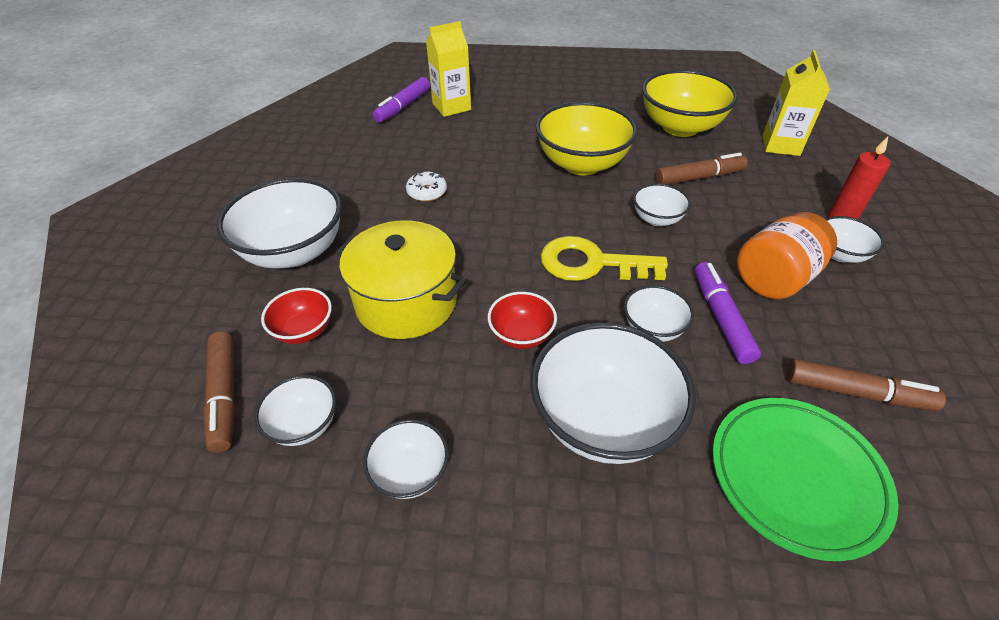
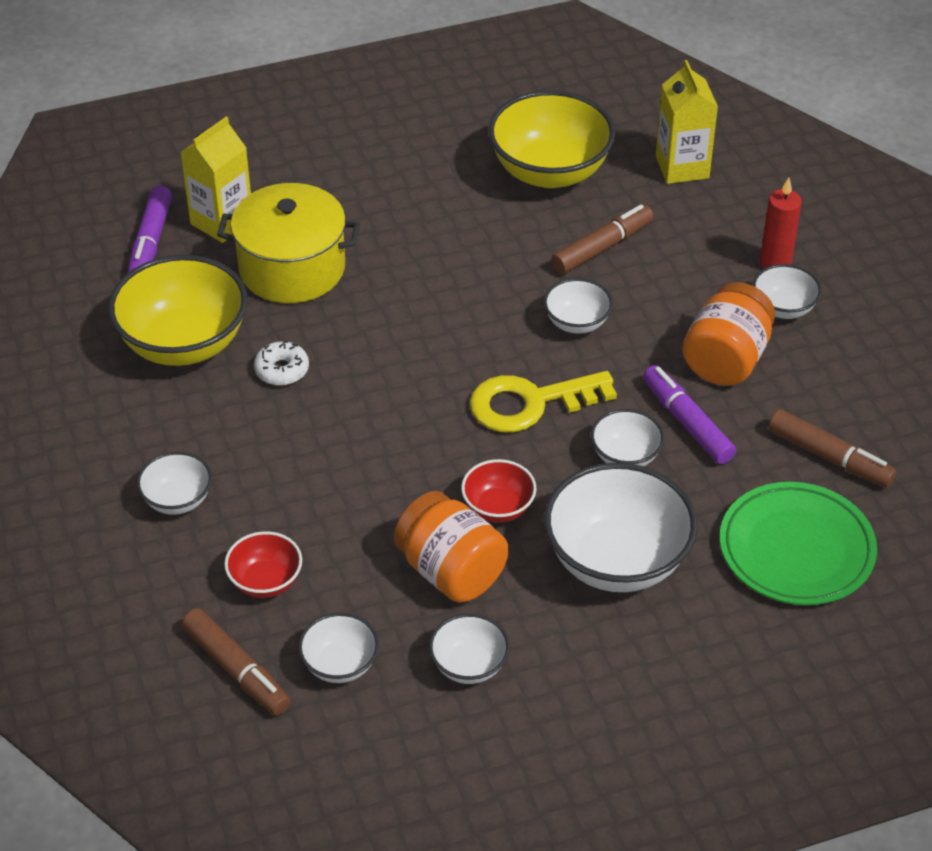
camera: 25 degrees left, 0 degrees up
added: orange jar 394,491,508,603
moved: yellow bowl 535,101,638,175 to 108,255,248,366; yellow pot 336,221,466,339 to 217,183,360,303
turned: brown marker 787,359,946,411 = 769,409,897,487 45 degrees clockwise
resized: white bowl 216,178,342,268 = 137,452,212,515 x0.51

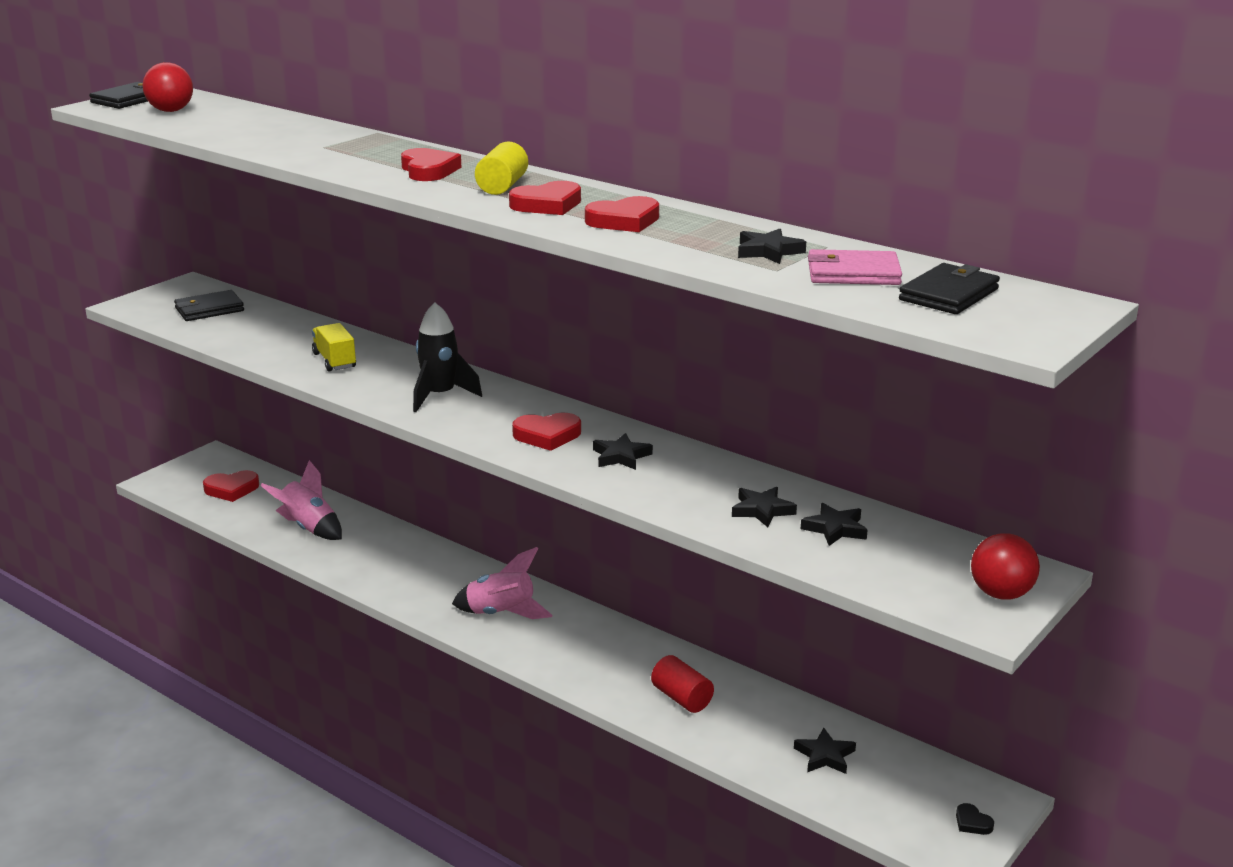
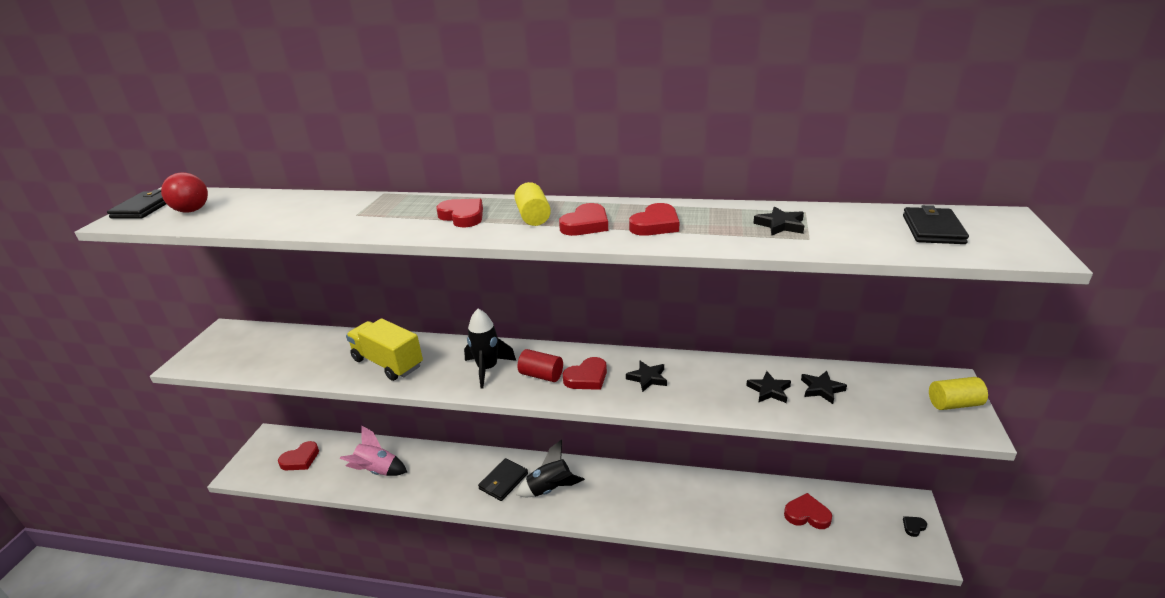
camera: 25 degrees left, 5 degrees up
removed: pink wallet 808,249,902,285
moved: black wallet 174,290,244,321 to 478,458,528,501; red cylinder 651,655,714,713 to 518,349,563,382
replaced: red ball 971,533,1040,600 to yellow cylinder 929,377,988,410; black star 794,728,856,774 to red heart 784,493,832,529
recoloured: pink rocket 452,547,553,619 to black rocket 516,440,585,497
turned: black heart 956,803,994,835 = 903,516,927,537 120 degrees clockwise
resized: yellow truck 312,323,356,371 = 346,318,423,381 x1.62

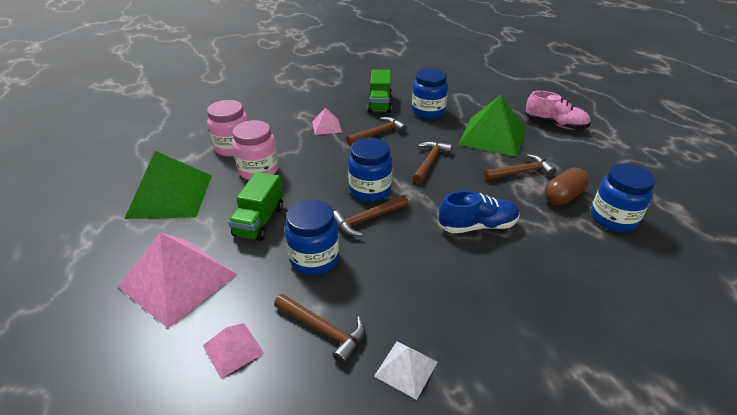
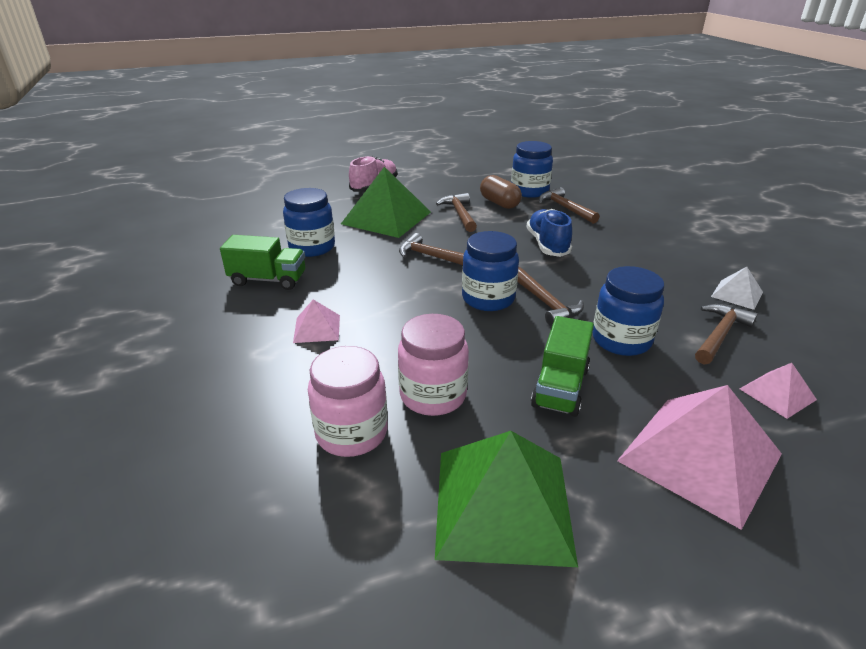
camera: 85 degrees left, 5 degrees down
moved: brown hammer 346,117,407,146 to 539,187,600,224
turned: green truck 228,172,283,241 = 531,316,594,417 90 degrees clockwise

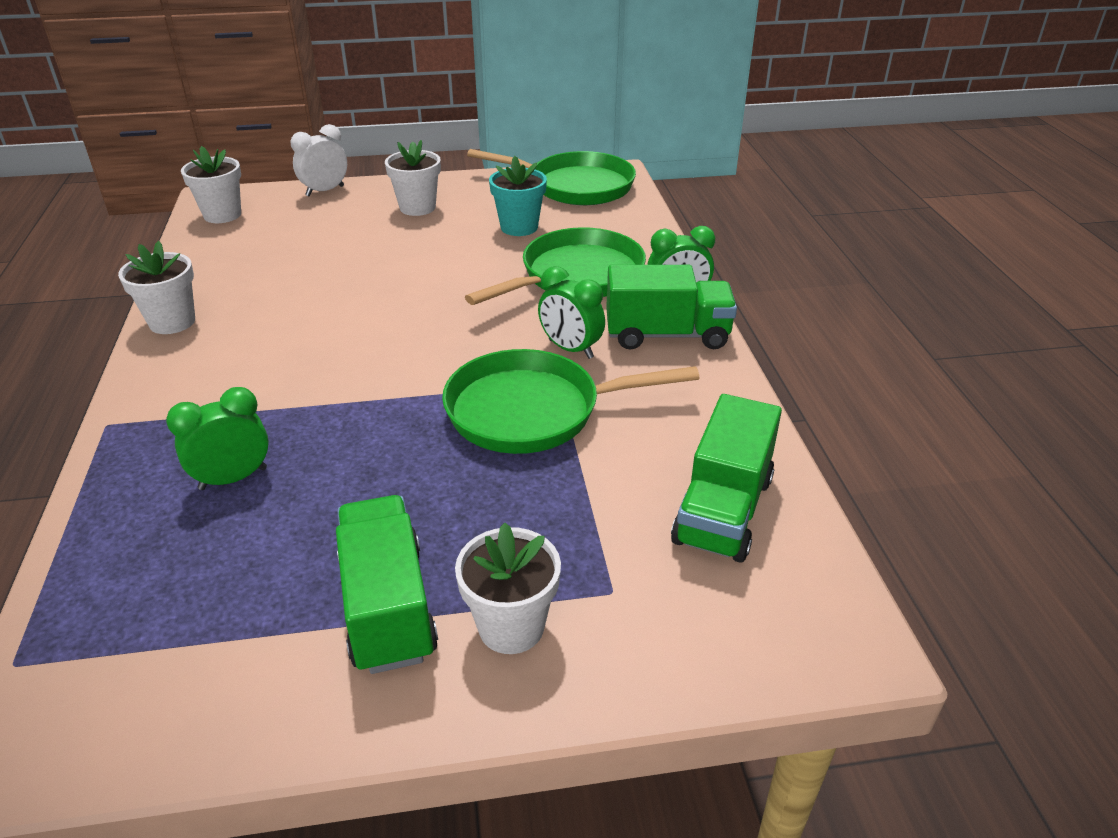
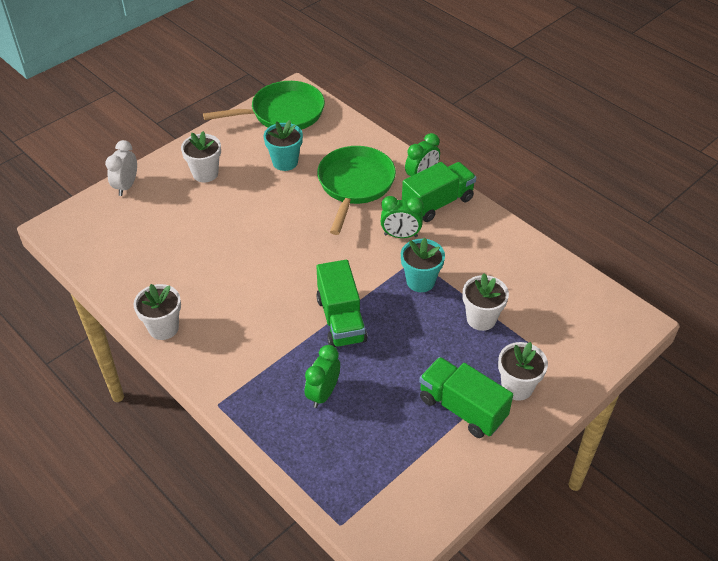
camera: 35 degrees left, 10 degrees up
moved: white flower pot 181,146,241,223 to 463,273,509,331; green truck 671,394,782,563 to 316,260,367,347
replaced: green pan 442,349,700,454 to turquoise flower pot 401,238,445,292

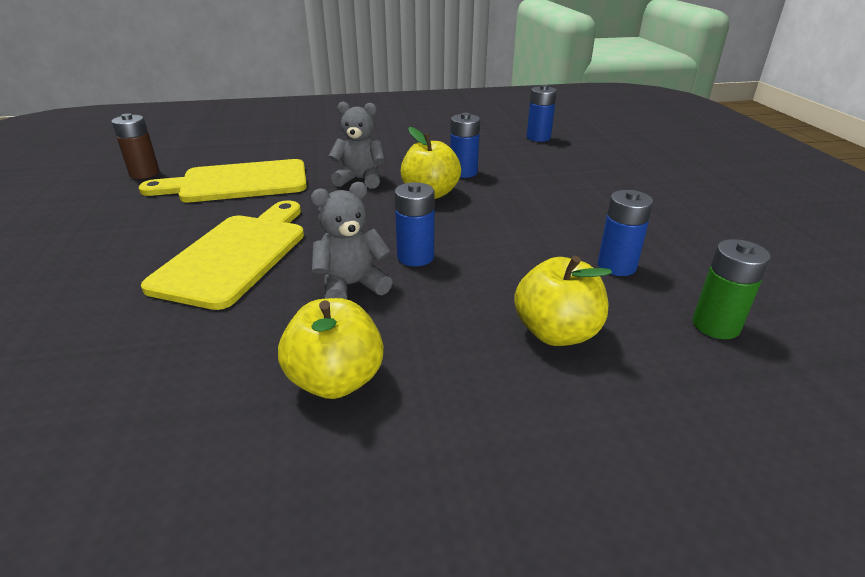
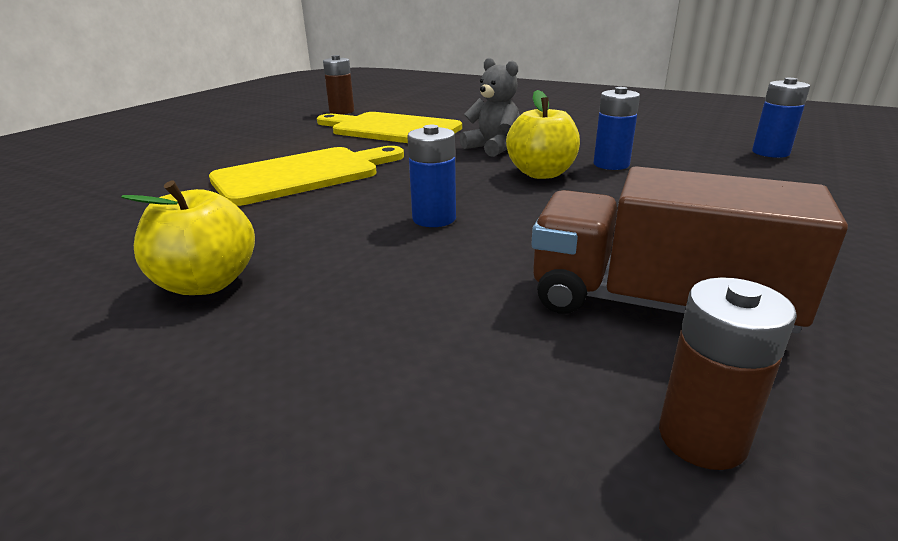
camera: 40 degrees right, 5 degrees down
removed: grey teddy bear 311,182,392,299; yellow apple 514,256,612,346
replaced: blue battery 598,190,653,276 to brown truck 531,166,848,334
recoloured: green battery 693,239,771,339 to brown battery 659,277,797,470

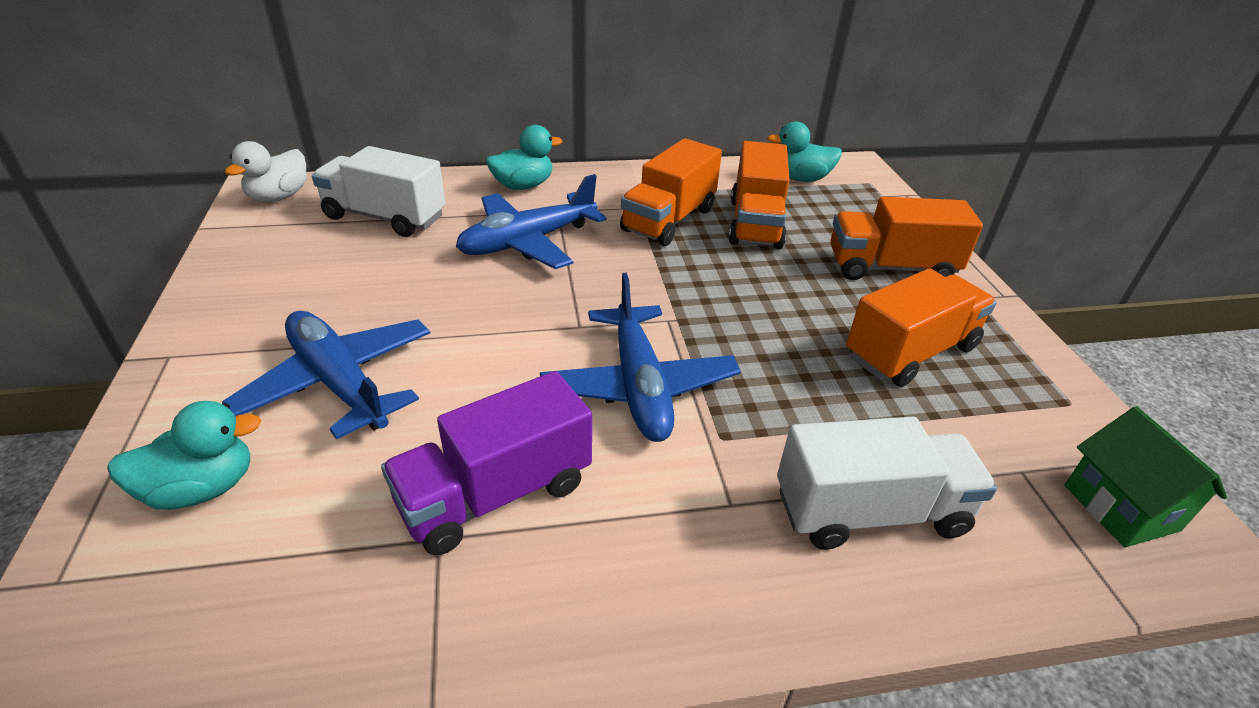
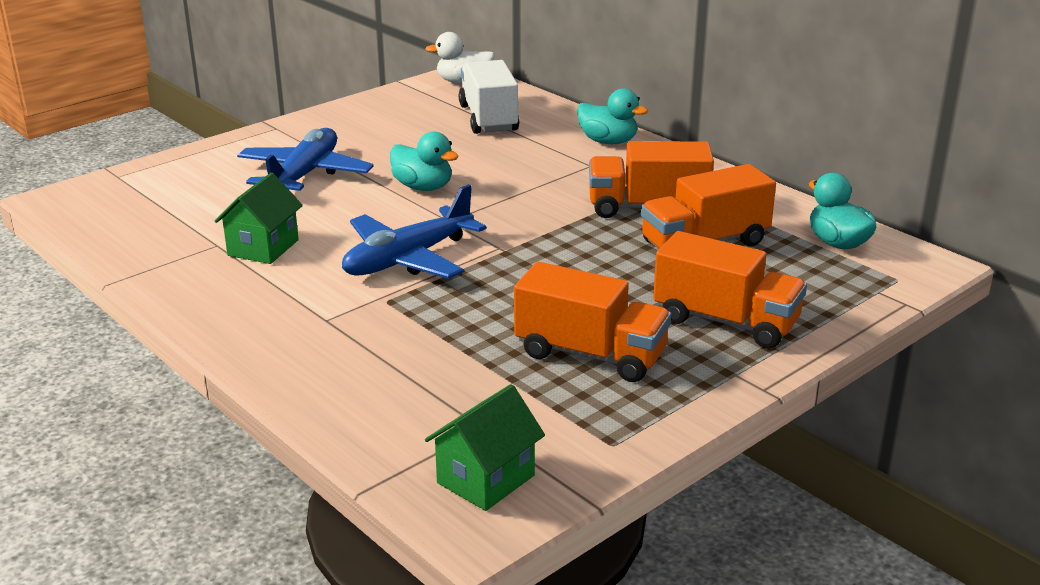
camera: 60 degrees right, 10 degrees down
removed: blue plane 456,174,606,269; white truck 777,417,997,550
moved: turquoise duck 107,401,261,510 to 390,132,459,191
replaced: purple truck 381,371,592,555 to green house 215,173,303,264
turned: orange truck 830,197,983,280 = 653,231,807,349 150 degrees clockwise

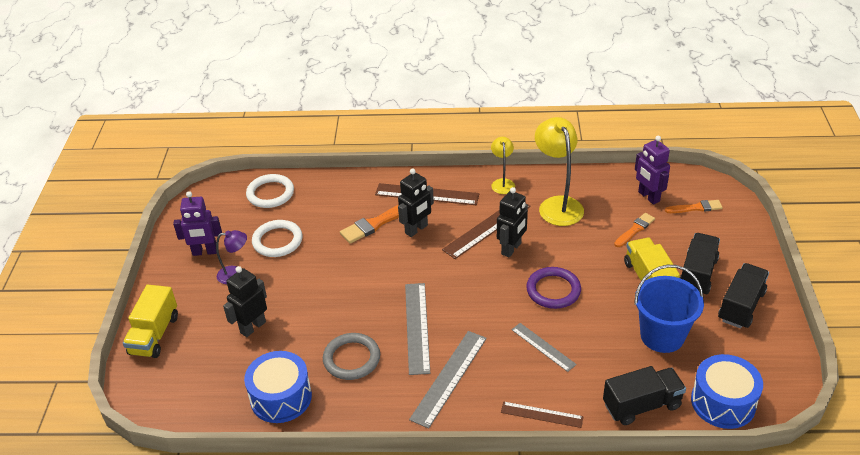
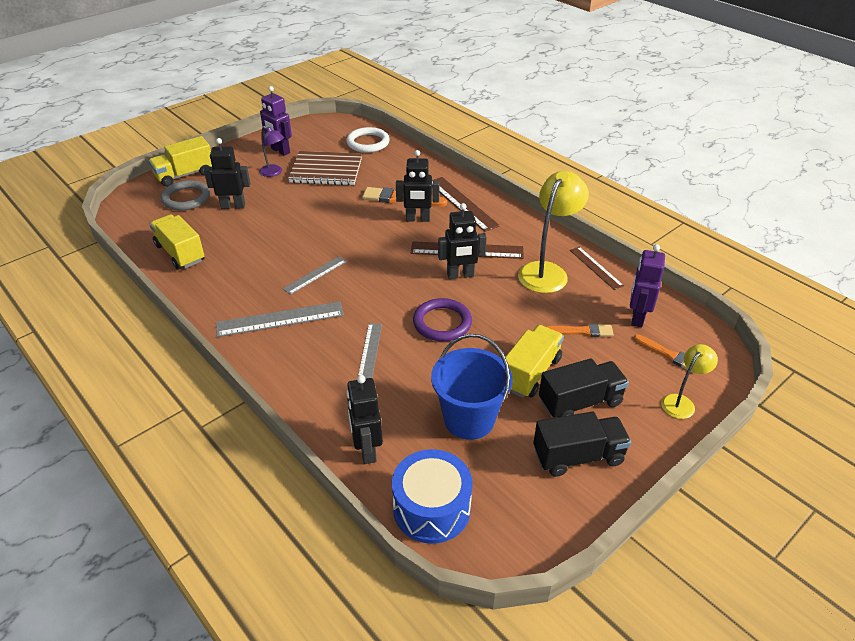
camera: 45 degrees right, 0 degrees up
moved: yellow lamp 491,137,515,194 to 661,344,718,419; grey ring 323,333,380,380 to 161,180,210,211; brown ruler 501,401,583,428 to 570,247,624,290
replaced: white ring 252,220,303,257 to brown notebook 288,151,362,185; blue drum 244,351,312,423 to yellow truck 150,214,205,270; black truck 603,366,686,425 to black robot 347,375,383,464
resized: grey ruler 405,283,430,375 = 283,256,347,295 x0.62

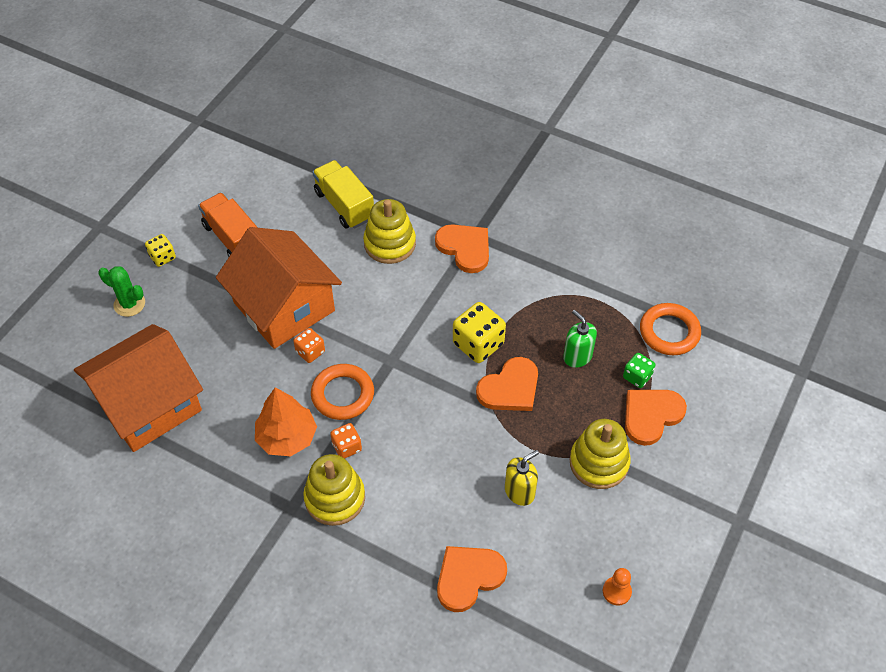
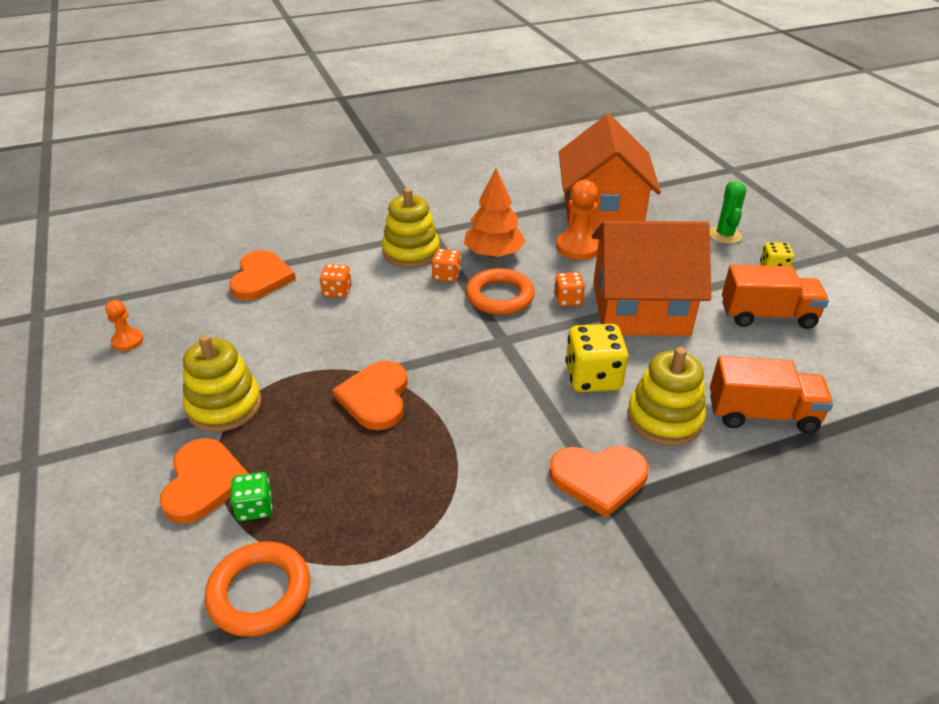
camera: 130 degrees right, 15 degrees down
removed: green soap dispenser 563,310,597,368; yellow soap dispenser 505,450,539,506
added: orange pawn 556,180,599,260; orange dice 320,264,352,298
moved: yellow dice 453,302,506,363 to 565,324,629,392
recoloured: yellow truck 312,160,374,229 to orange truck 710,356,833,433
turned: green cactus 99,266,145,317 = 710,181,746,244 60 degrees counterclockwise

